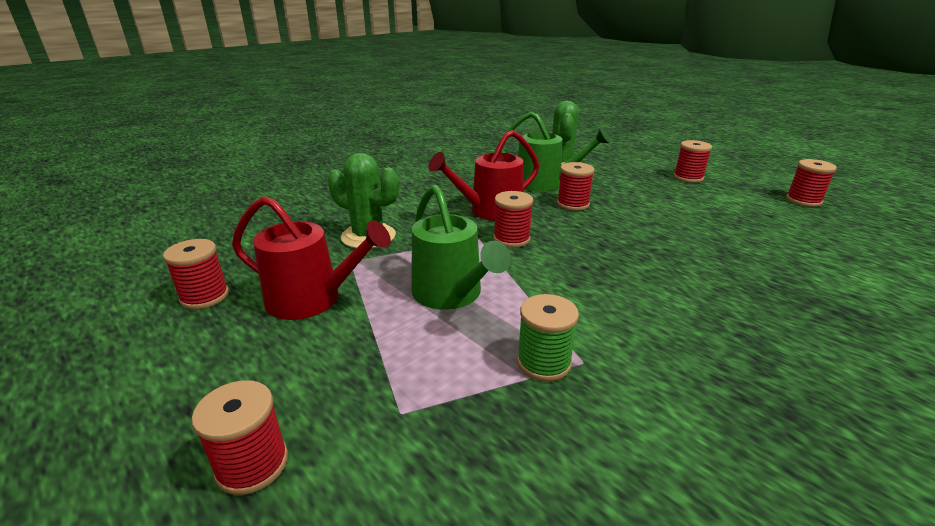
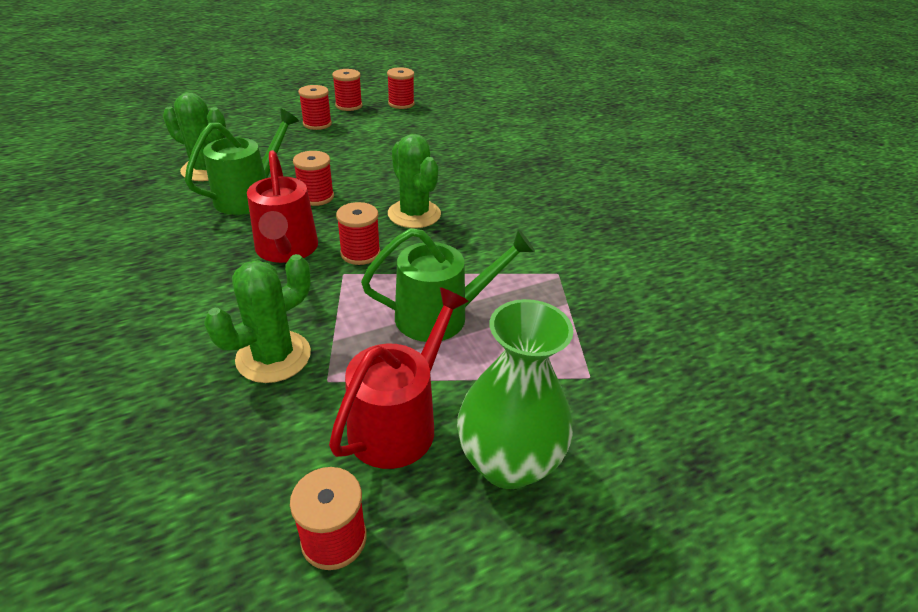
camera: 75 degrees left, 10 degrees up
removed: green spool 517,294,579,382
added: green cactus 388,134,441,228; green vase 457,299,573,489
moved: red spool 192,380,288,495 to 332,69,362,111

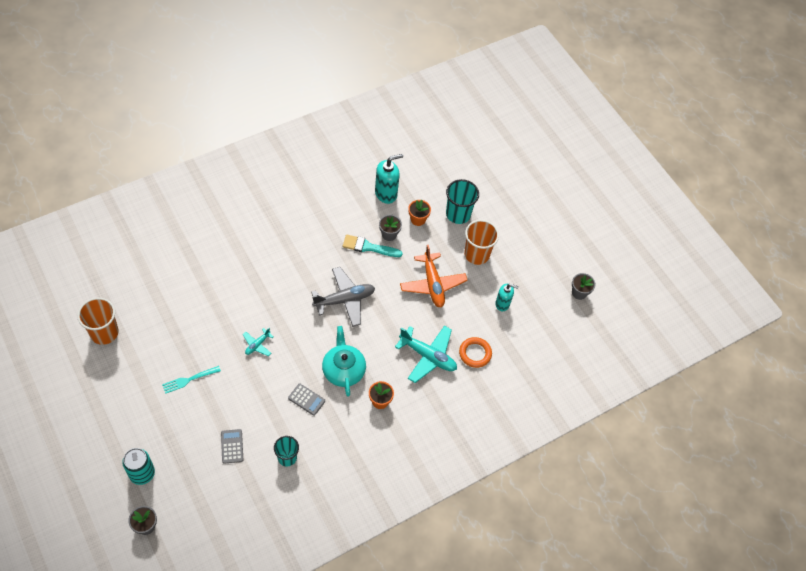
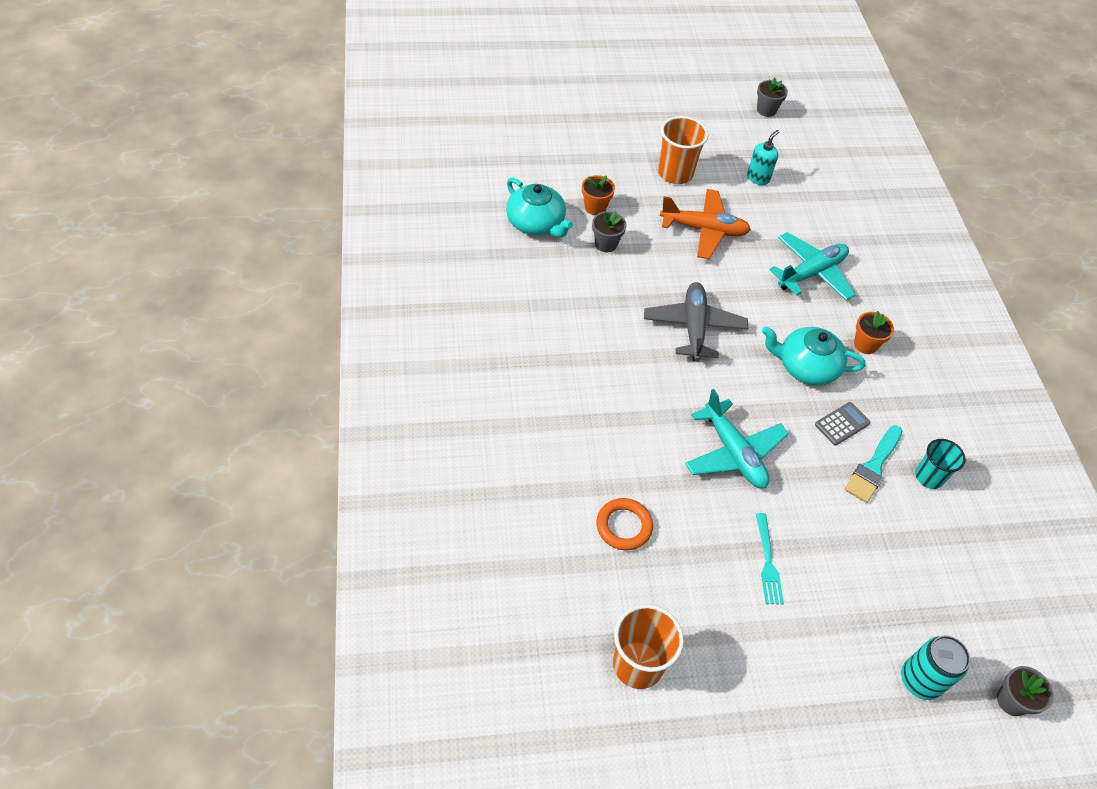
camera: 65 degrees left, 5 degrees down
removed: turquoise cup 446,179,479,224; grey calculator 221,429,243,464
moved: turquoise brush 343,235,403,257 to 844,425,902,503; orange ring 459,337,492,368 to 596,498,653,550
replaced: turquoise soap dispenser 375,154,403,204 to turquoise teapot 506,177,573,238
resized: turquoise plane 242,328,274,356 = 685,389,789,488 x1.97

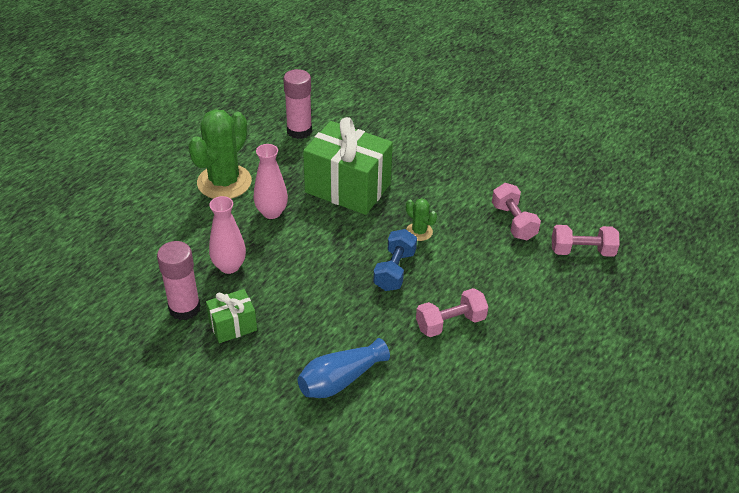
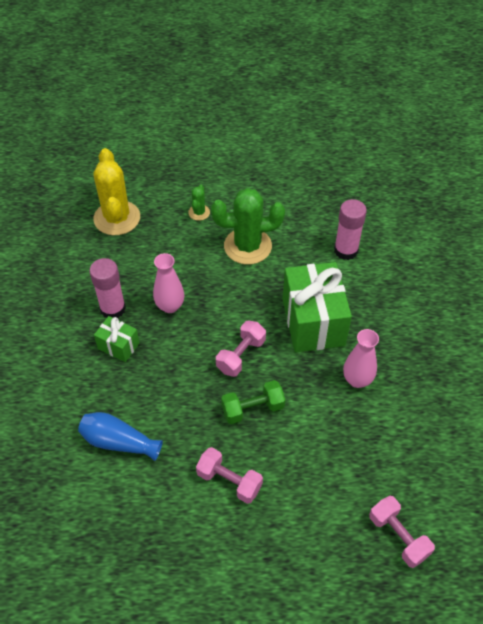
camera: 55 degrees right, 10 degrees up
added: yellow cactus 93,148,140,235
moved: pink vase 254,144,288,219 to 343,329,379,388; pink dumbbell 492,183,541,240 to 216,320,266,377; green cactus 406,198,437,241 to 188,185,210,221
recoloured: blue dumbbell 373,229,417,291 to green dumbbell 221,380,285,424

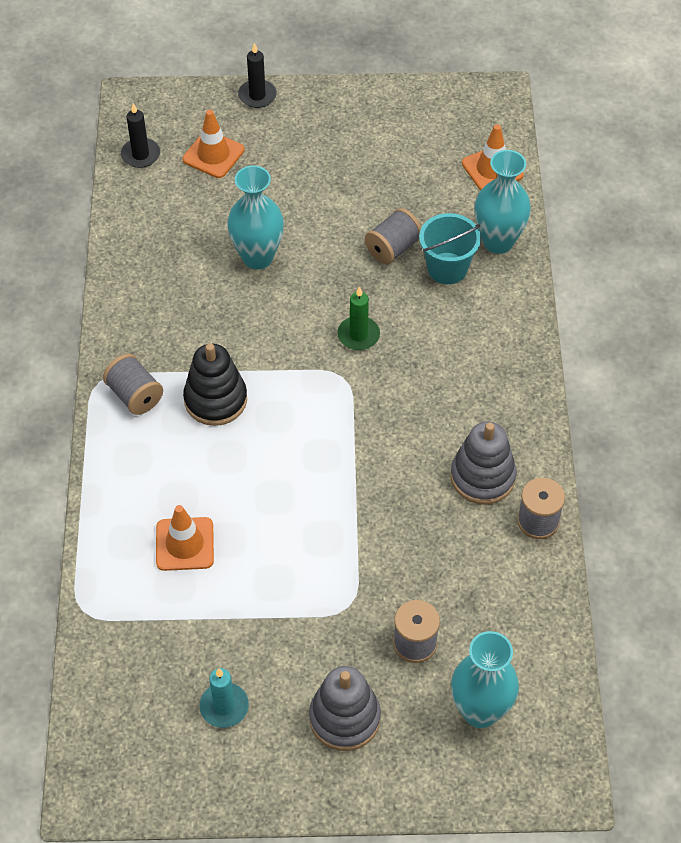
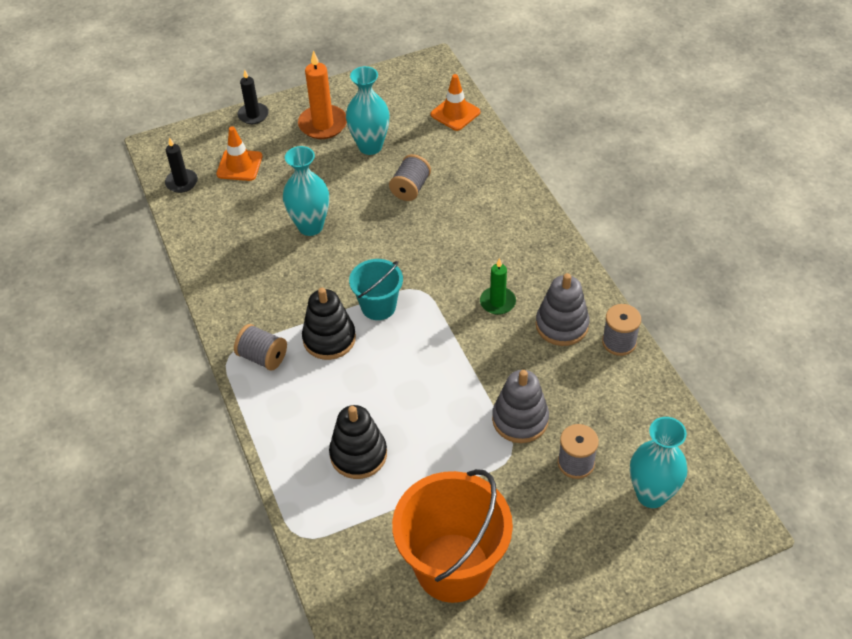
camera: 20 degrees left, 5 degrees down
added: orange candle 298,50,347,139
moved: turquoise vase 475,150,531,254 to 346,66,390,155; turquoise bucket 419,213,481,284 to 349,259,403,320; green candle 337,286,380,350 to 480,258,516,315; grey stacking toy 309,666,381,751 to 492,370,549,443
replaced: orange traffic cone 156,505,214,571 to black stacking toy 329,405,387,479; turquoise candle 199,668,249,728 to orange bucket 392,469,513,603

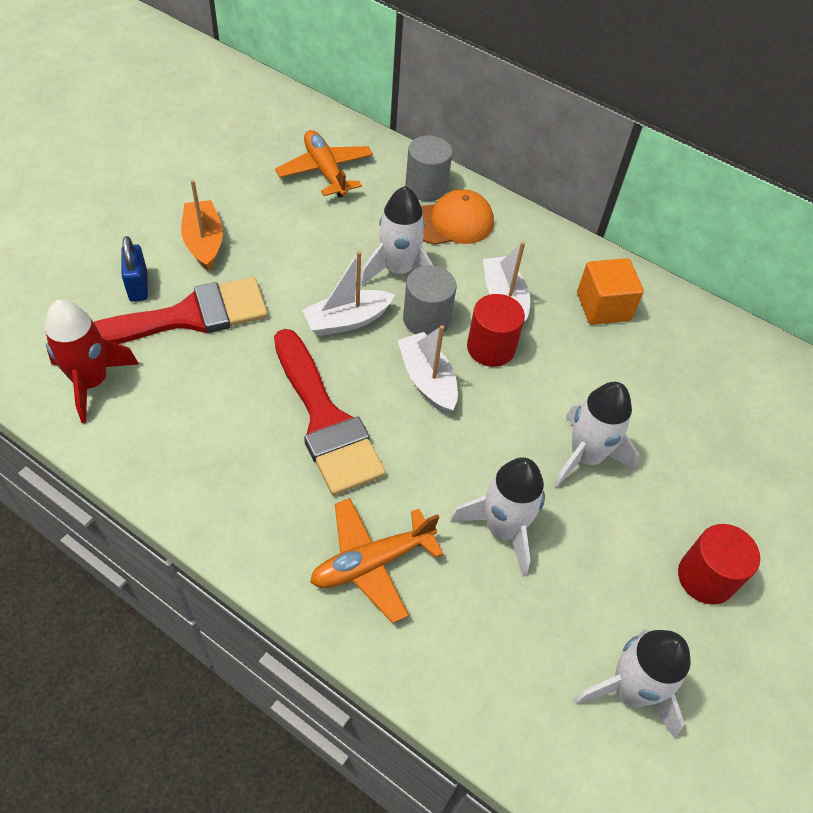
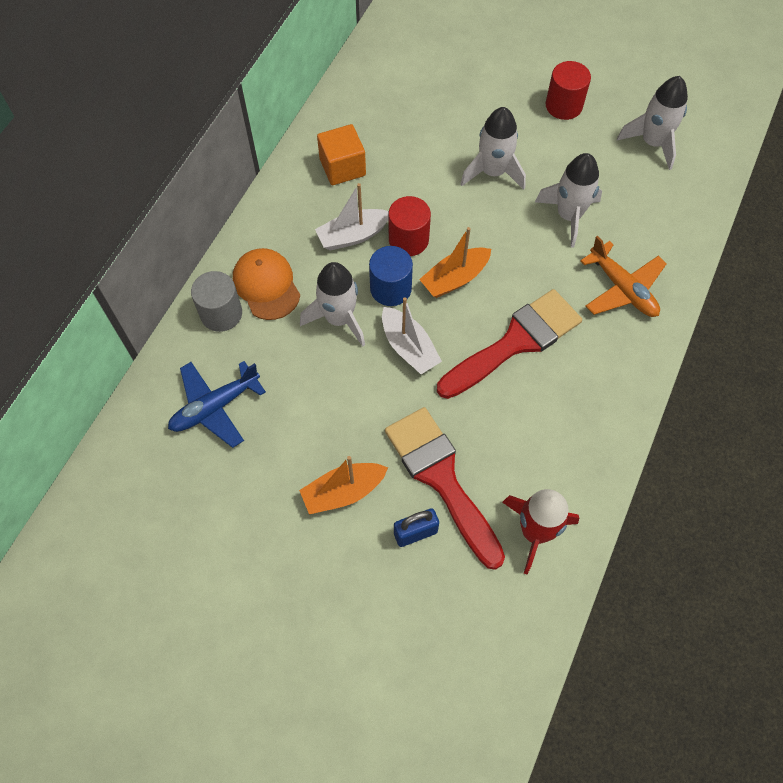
camera: 95 degrees left, 10 degrees up
recoloured: orange plane 275,130,373,197 to blue plane 168,361,266,448; grey cylinder 403,265,457,335 to blue cylinder 369,246,413,306; white boat 398,325,458,414 to orange boat 419,227,491,298

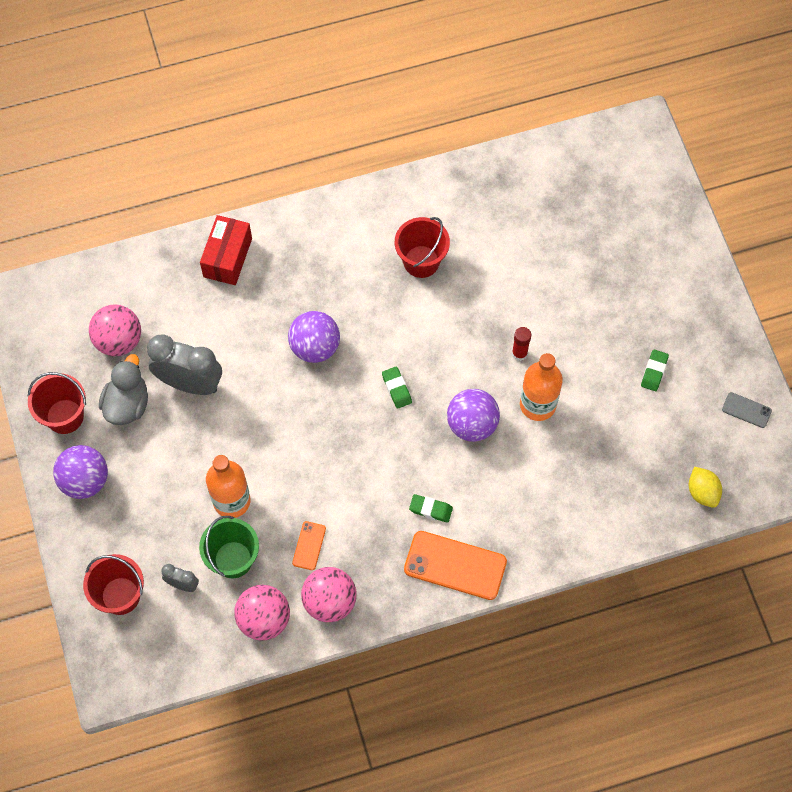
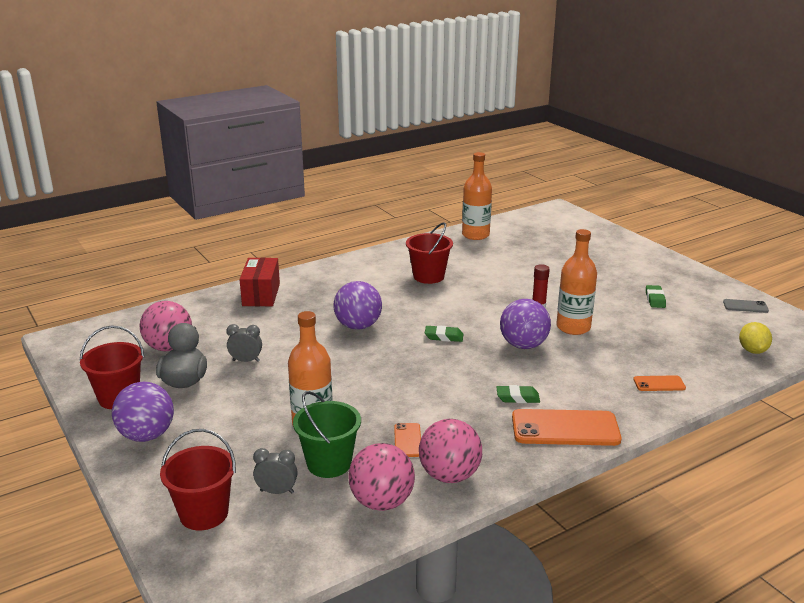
camera: 15 degrees left, 40 degrees down
added: orange bottle 462,152,492,240; orange phone 633,375,686,391
turned: green eraser 382,366,412,409 = 425,325,464,342 45 degrees counterclockwise; yellow lemon 689,467,722,508 = 739,322,772,354 45 degrees clockwise
resized: grey clock 147,334,222,395 = 226,324,262,362 x0.48

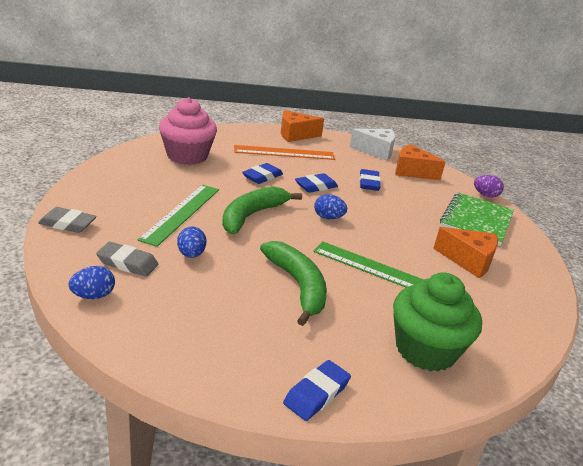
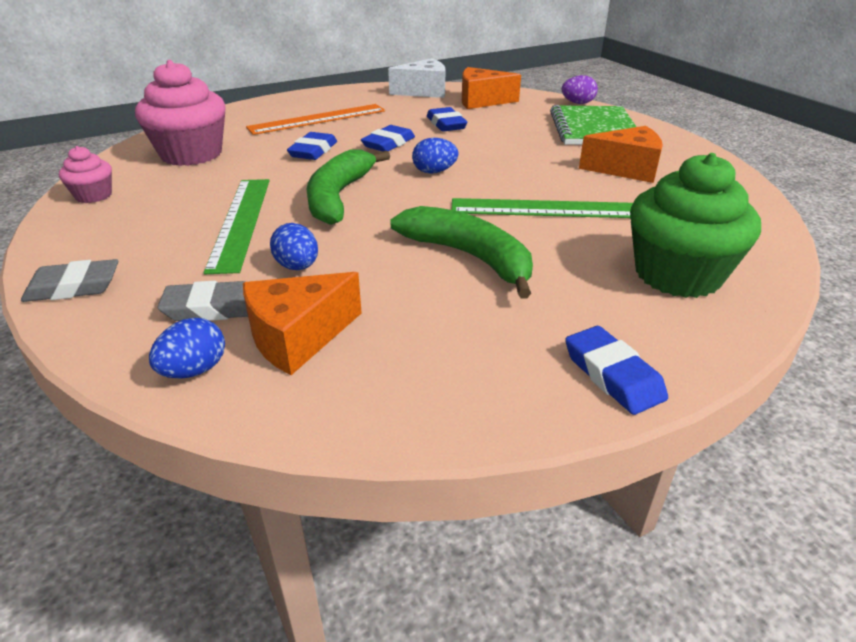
camera: 20 degrees left, 5 degrees up
added: pink cupcake 59,146,112,203
moved: orange cheese 281,110,324,142 to 243,272,362,375
turned: blue eraser 283,360,351,421 = 565,326,668,415 45 degrees counterclockwise

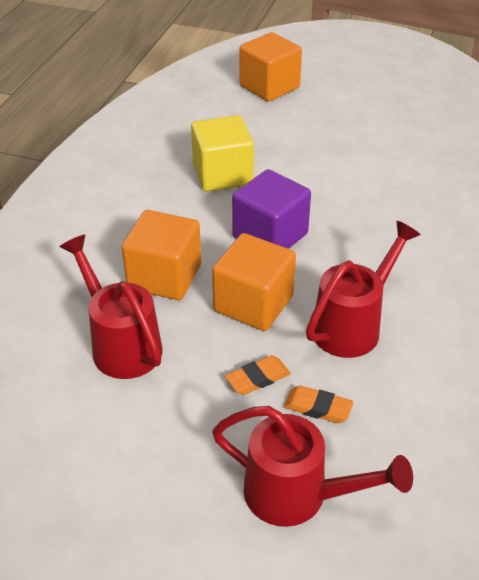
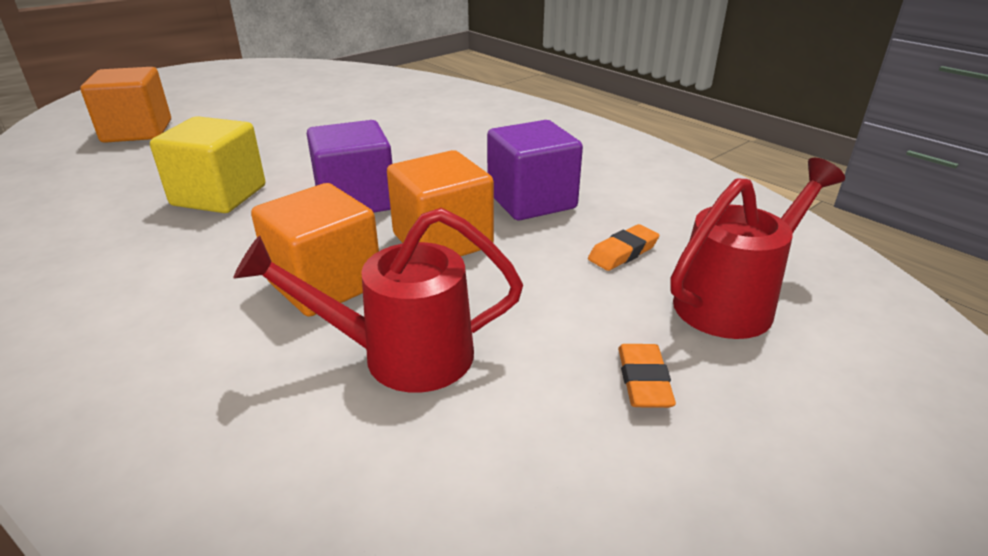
camera: 60 degrees left, 10 degrees down
moved: orange eraser 225,355,291,395 to 618,344,676,408
replaced: red watering can 306,221,421,358 to purple cube 487,120,583,220

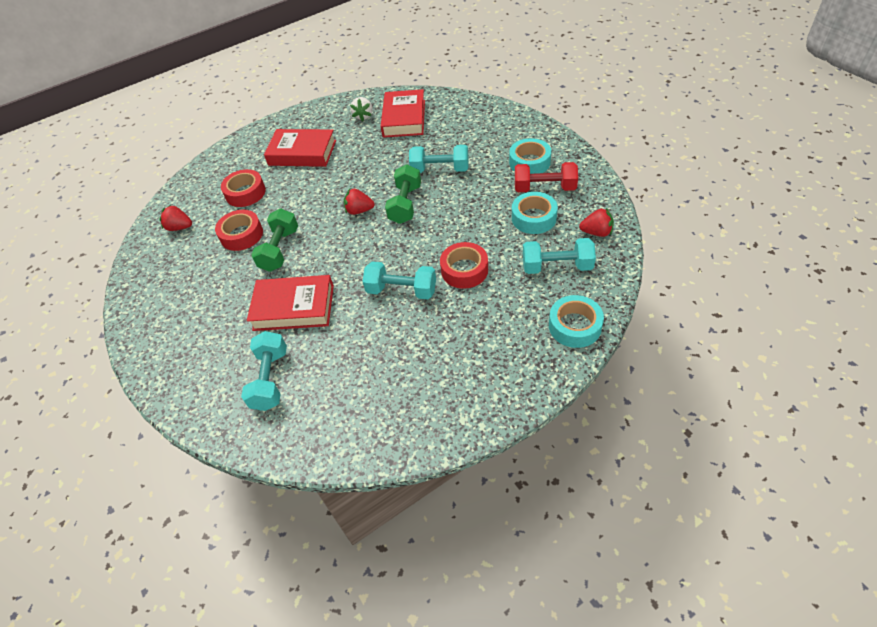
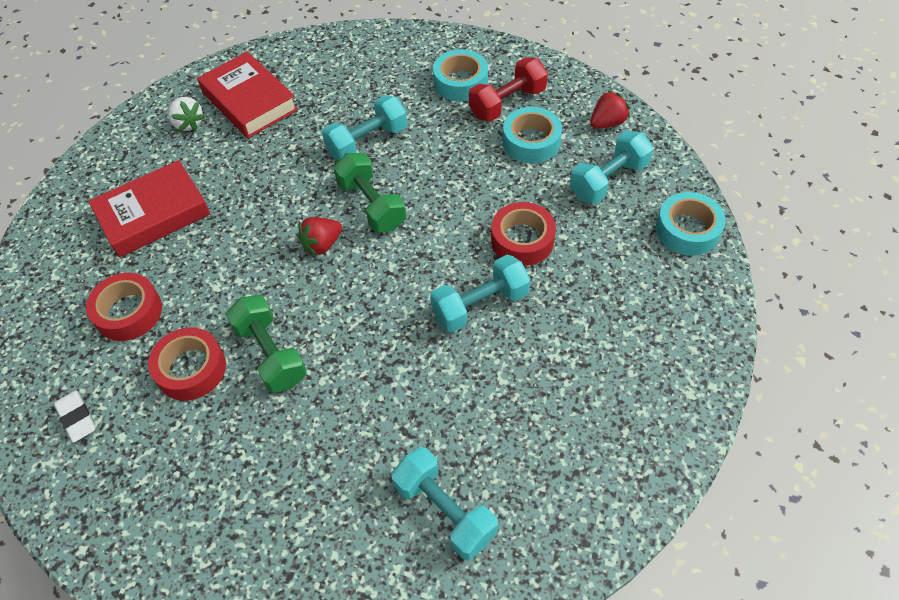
camera: 45 degrees left, 5 degrees up
removed: red book 247,275,334,331
replaced: red strawberry 159,205,192,231 to white eraser 54,390,96,443

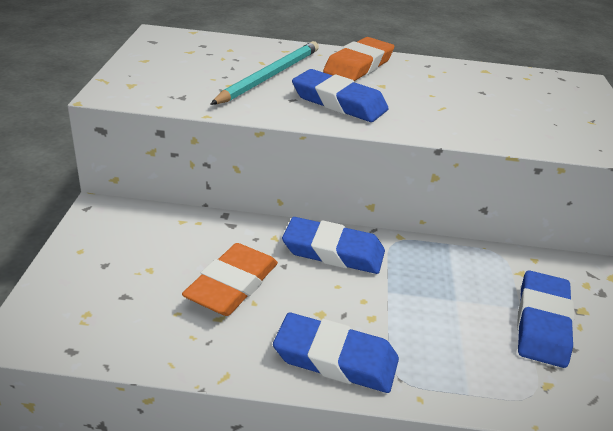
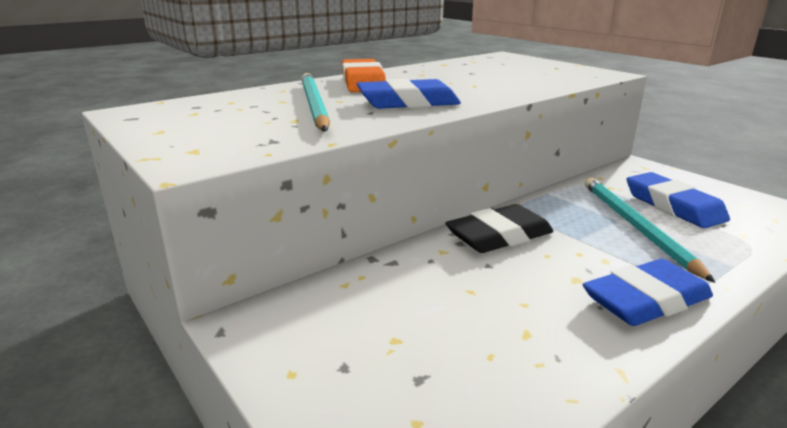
camera: 40 degrees left, 10 degrees down
removed: orange eraser 182,243,278,316
added: turquoise pencil 585,177,715,283
recoloured: blue eraser 282,217,385,274 to black eraser 445,204,553,253

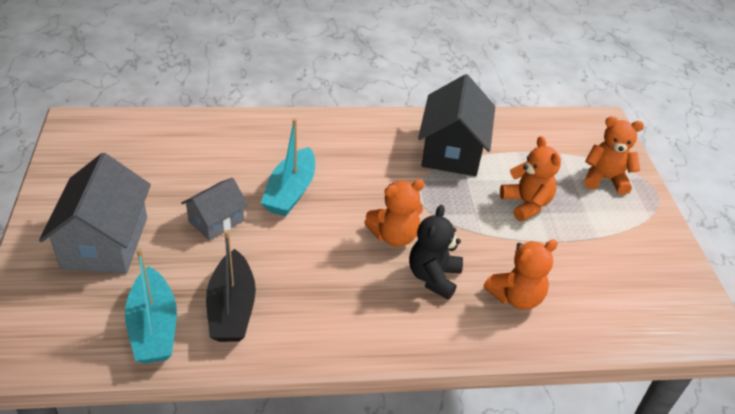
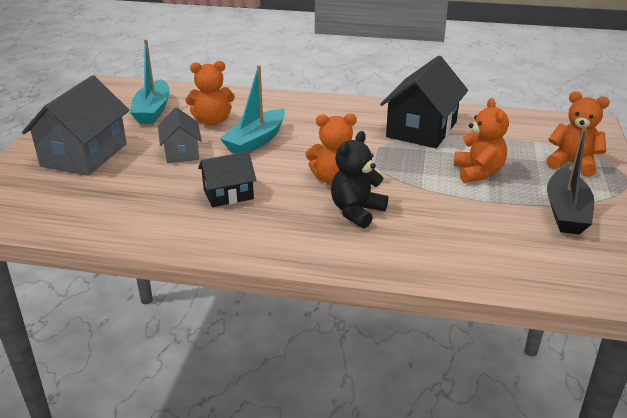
camera: 20 degrees right, 10 degrees down
added: black house 198,152,257,207
moved: black boat 206,230,256,342 to 547,125,594,235; orange teddy bear 484,239,558,310 to 185,61,235,125; turquoise boat 125,248,177,364 to 130,39,170,124
turned: grey house 181,178,248,241 = 158,107,202,163 75 degrees counterclockwise

